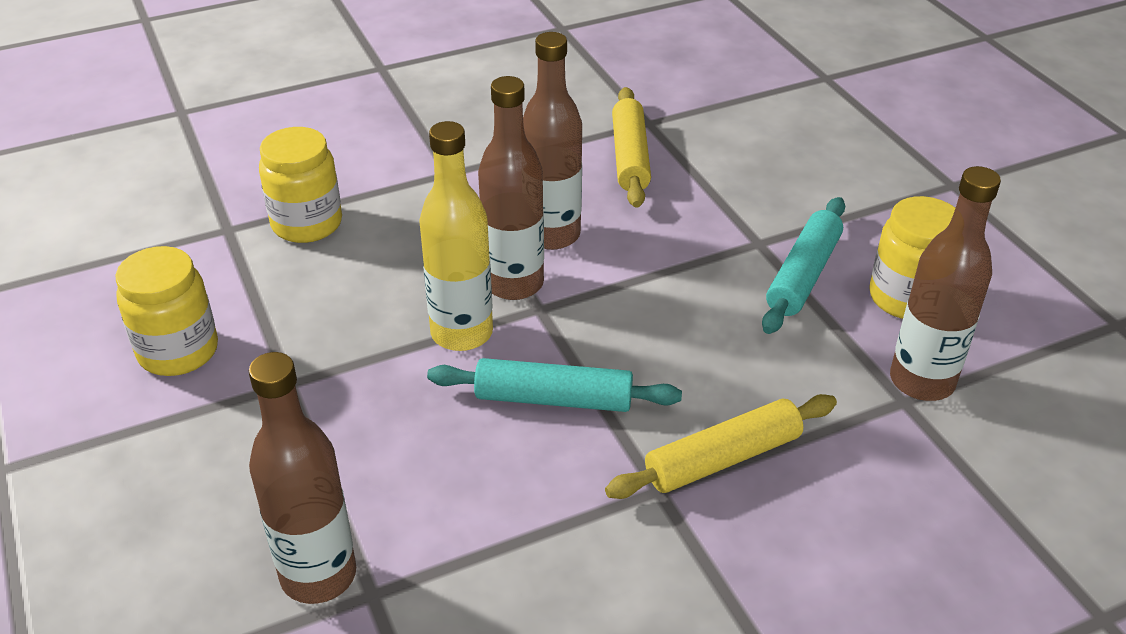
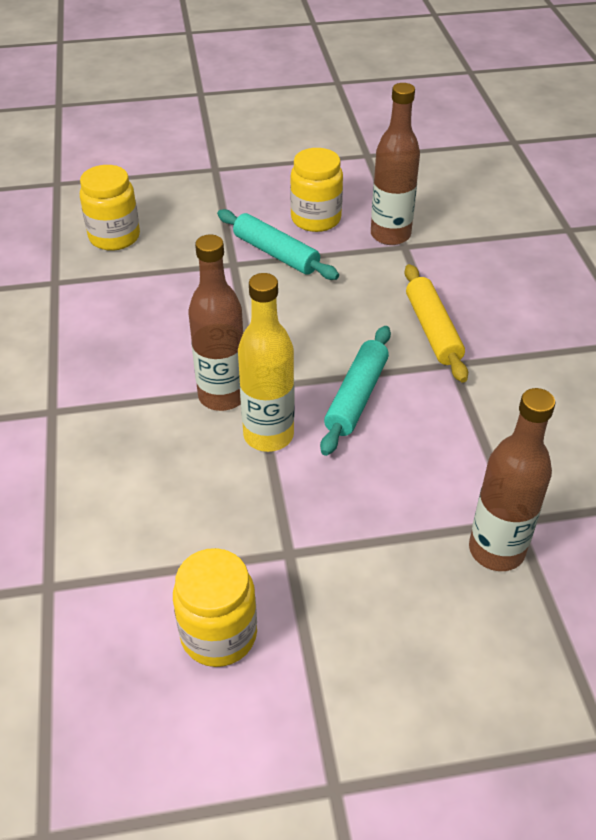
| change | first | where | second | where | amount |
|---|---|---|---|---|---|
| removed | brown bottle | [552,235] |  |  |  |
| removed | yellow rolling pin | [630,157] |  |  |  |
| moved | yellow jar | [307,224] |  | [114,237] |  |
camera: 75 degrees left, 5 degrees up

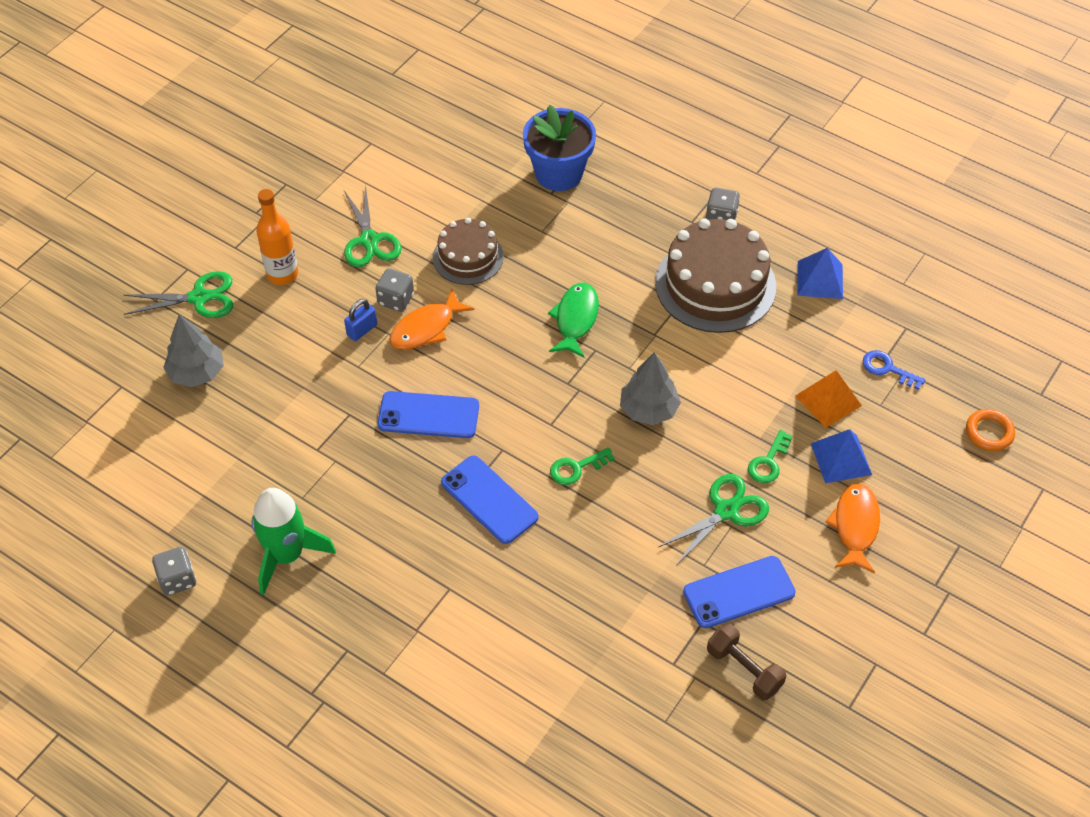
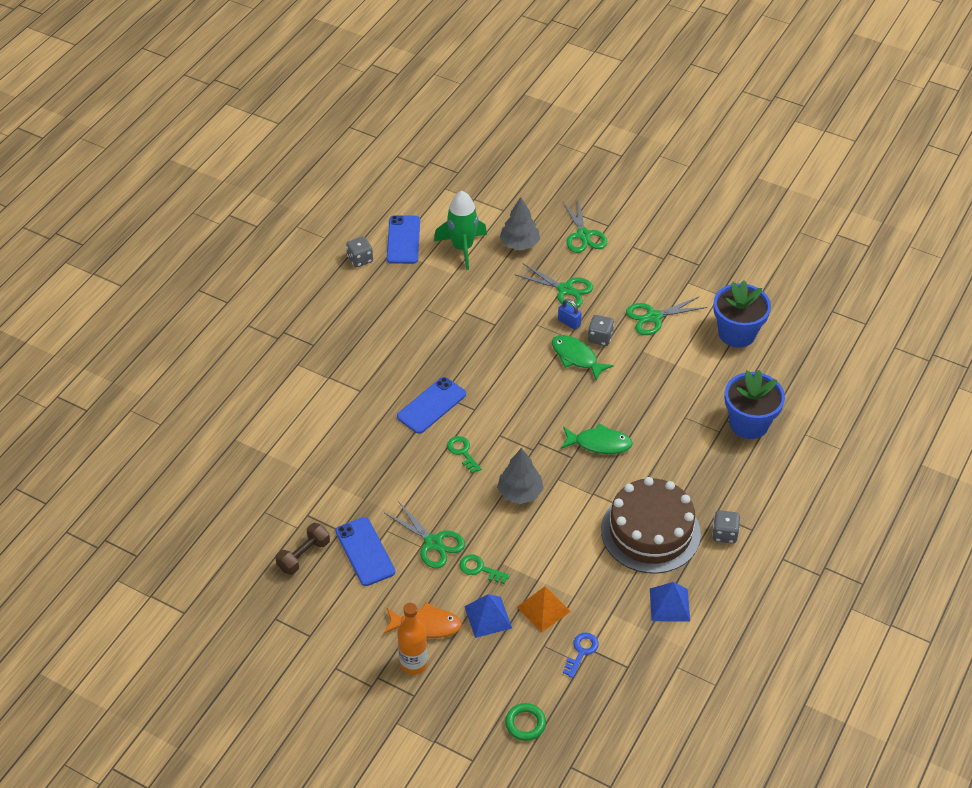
| change | first | where | second | where | amount |
|---|---|---|---|---|---|
| removed | brown cake | [468,257] |  |  |  |
| added |  |  | green scissors | [565,289] |  |
| added |  |  | blue flower pot | [737,333] |  |
| moved | green rocket | [287,555] |  | [462,248] |  |
| moved | orange bottle | [282,274] |  | [413,663] |  |
| moved | blue phone | [428,415] |  | [403,240] |  |
| recoloured | orange fish | [426,328] | green fish | [576,357] |  |
| recoloured | orange ring | [989,432] | green ring | [525,723] |  |
camera: 85 degrees right, 5 degrees down

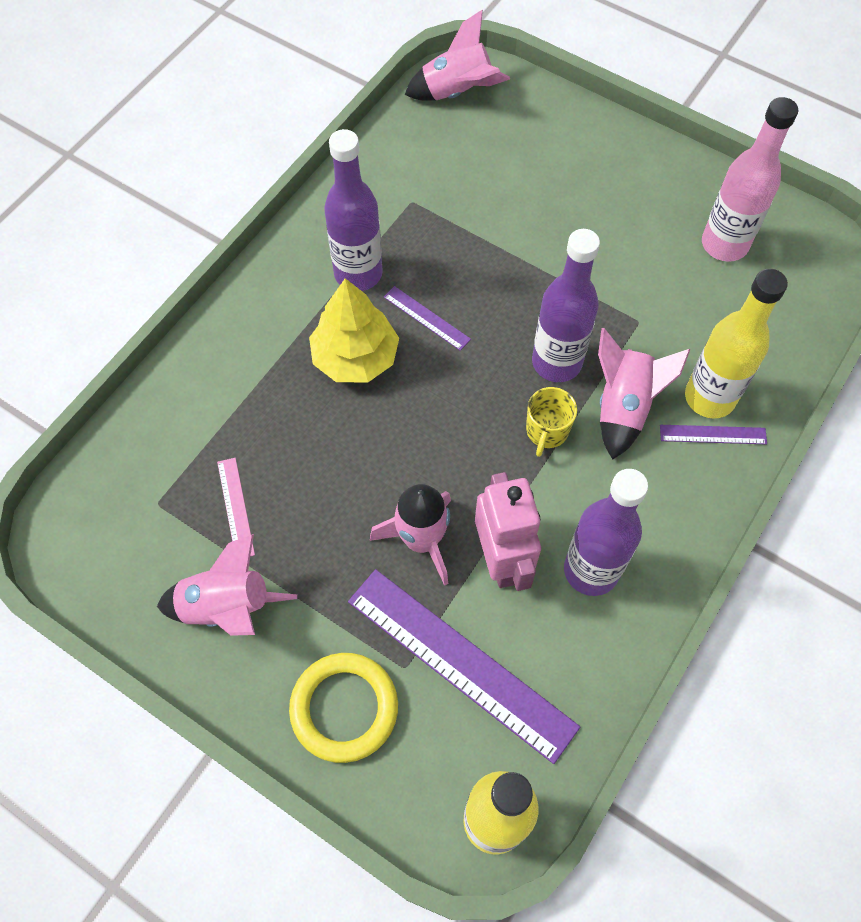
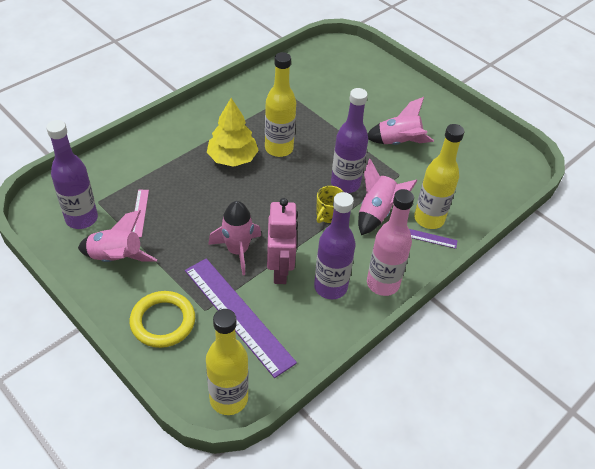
| change | first | where | second | where | amount |
|---|---|---|---|---|---|
| moved | purple bottle | [358,273] |  | [81,219] |  |
| moved | pink rocket | [457,92] |  | [398,143] |  |
| moved | pink bottle | [724,244] |  | [383,283] |  |
| replaced | purple ruler | [426,318] | yellow bottle | [279,148] |  |
camera: 10 degrees right, 15 degrees down

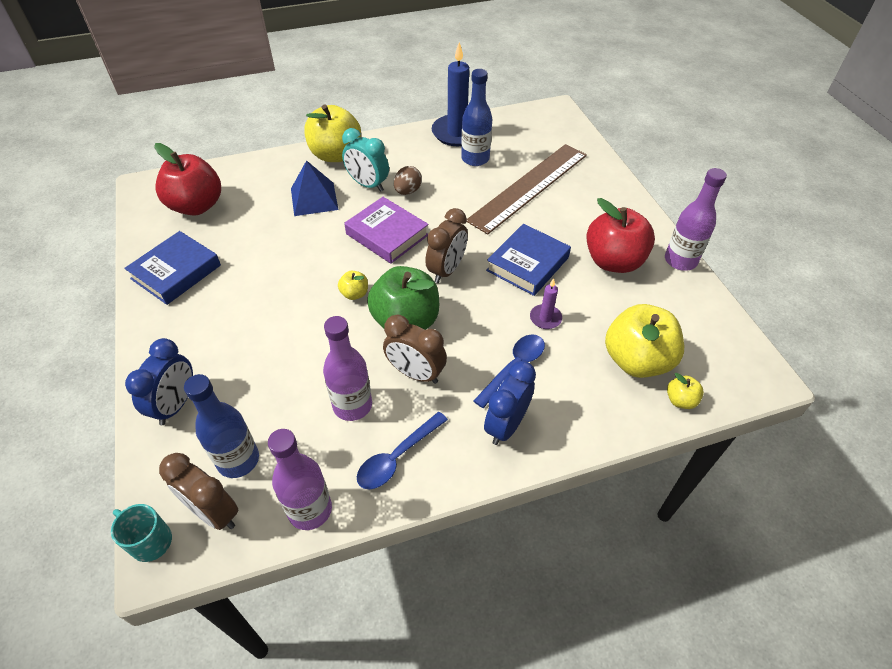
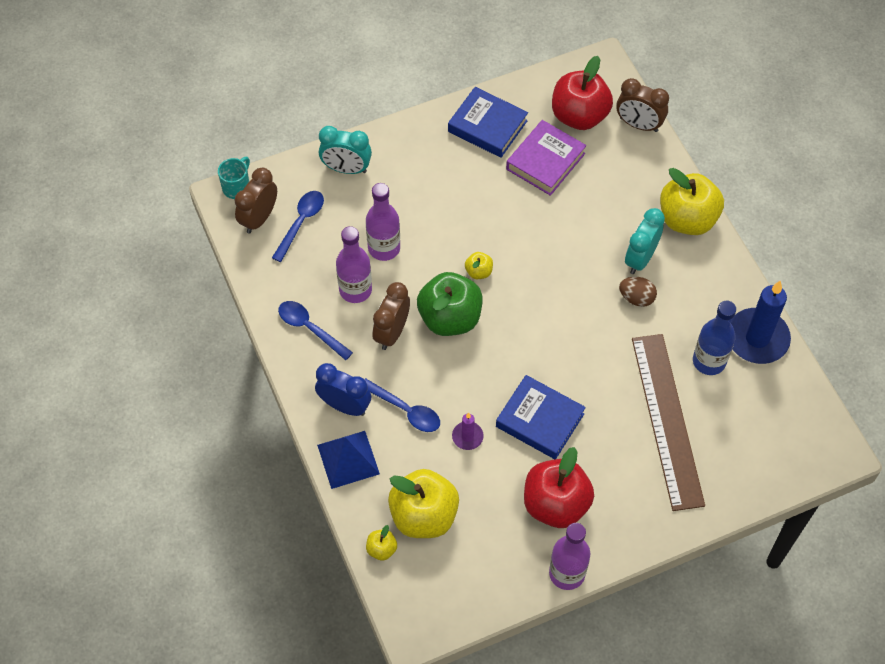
| change | first | where | second | where | amount |
|---|---|---|---|---|---|
| moved | purple bottle | [310,510] |  | [384,248] |  |
| moved | blue pyramid | [314,199] |  | [348,459] |  |
| moved | purple book | [387,234] |  | [545,161] |  |
| moved | brown clock | [446,270] |  | [638,125] |  |
| replaced | blue bottle | [238,460] | blue spoon | [301,223] |  |
| recoloured | blue clock | [176,405] | turquoise clock | [346,169] |  |
| turned | brown ruler | [529,187] |  | [667,420] | 45 degrees clockwise |
camera: 85 degrees right, 10 degrees up

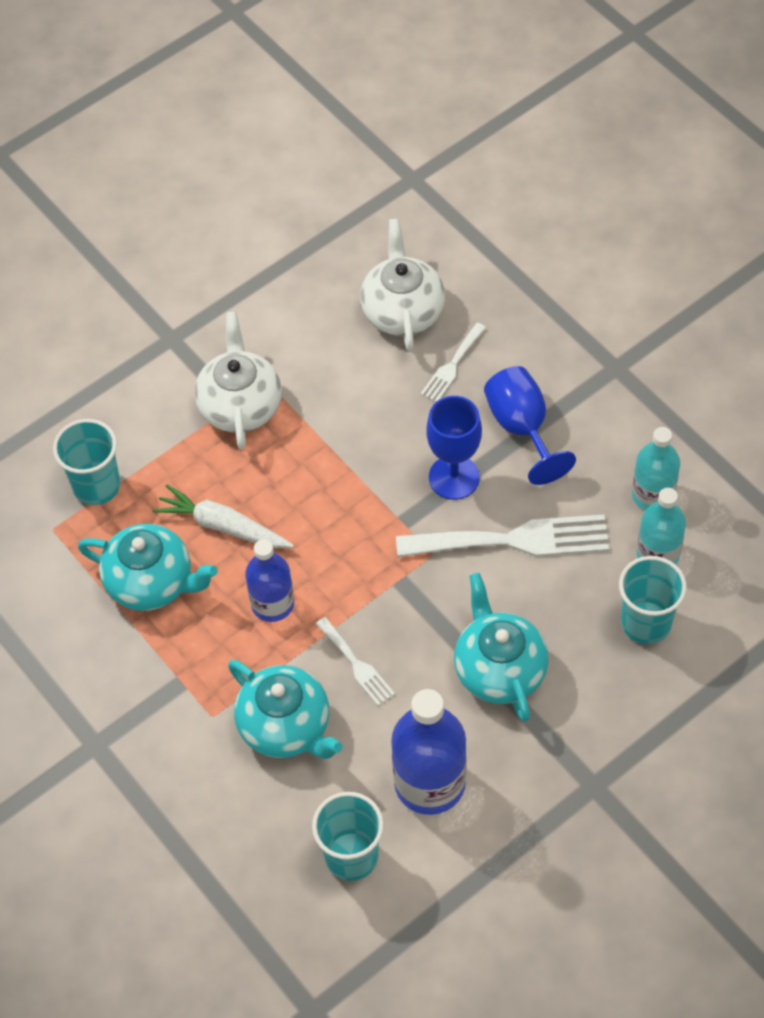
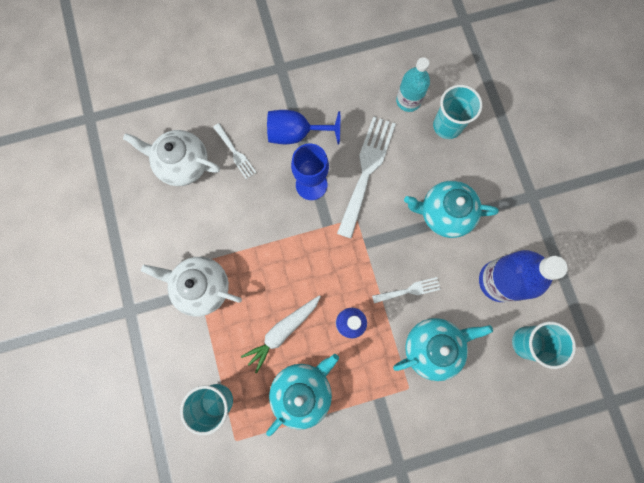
| change | first | where | second | where | amount |
|---|---|---|---|---|---|
| removed | turquoise bottle | [652,495] |  |  |  |
camera: 70 degrees left, 20 degrees up

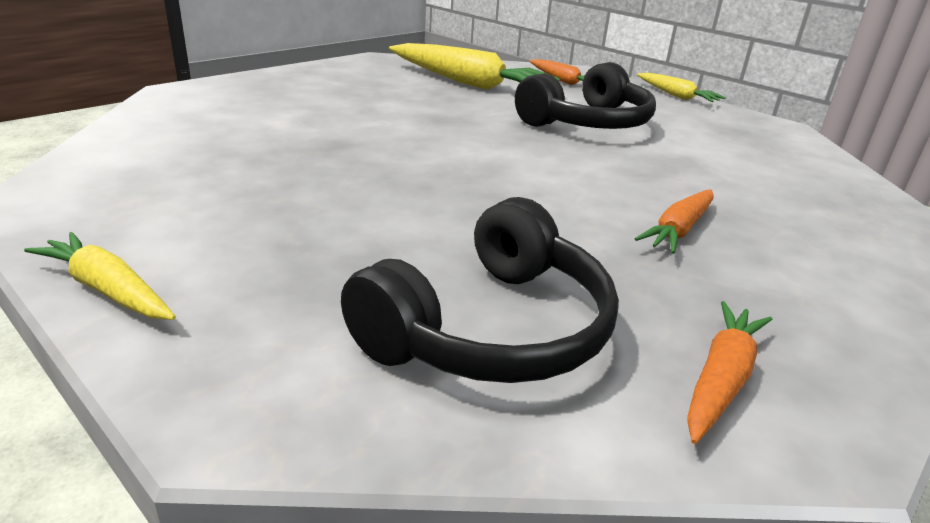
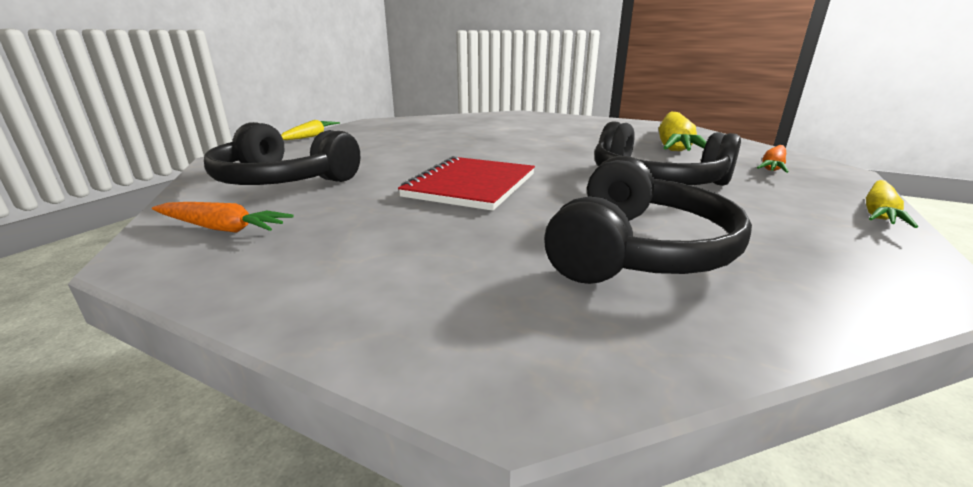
| change | first | where | second | where | amount |
|---|---|---|---|---|---|
| removed | orange carrot | [679,230] |  |  |  |
| added |  |  | red notebook | [471,185] |  |
| added |  |  | black headphones | [637,250] |  |
camera: 75 degrees right, 5 degrees down

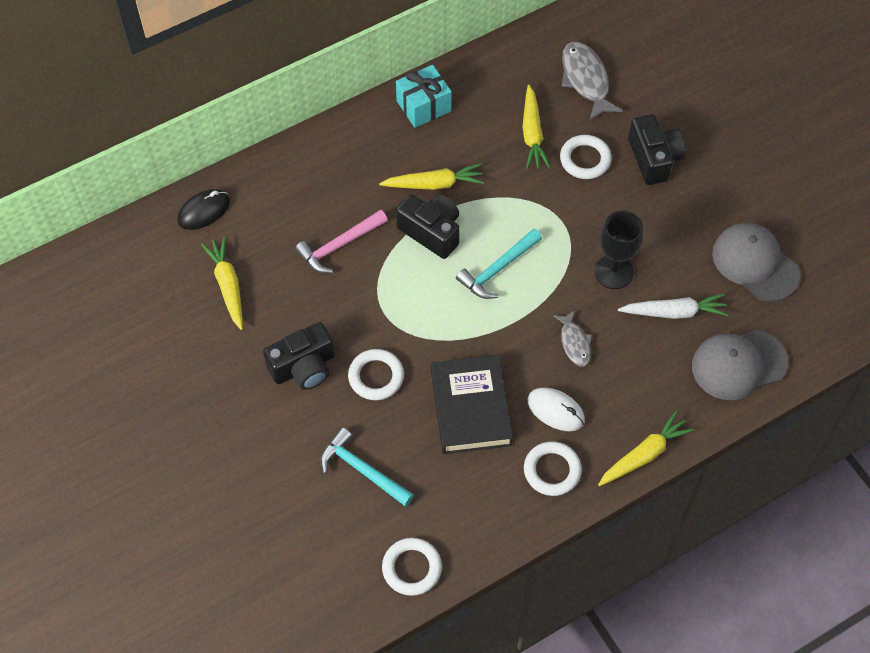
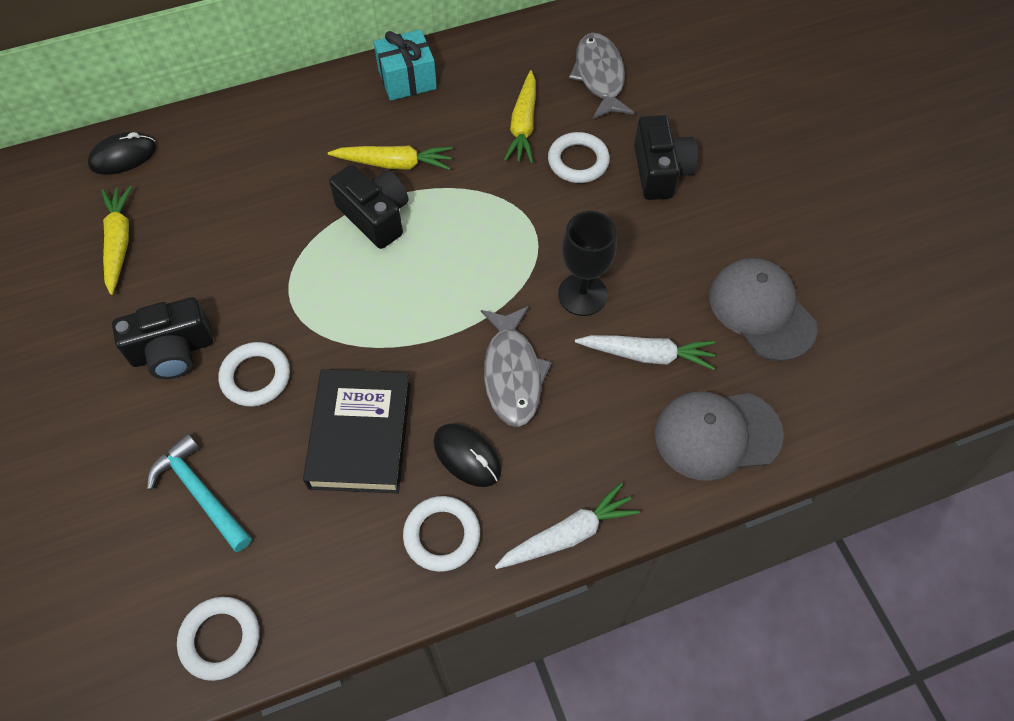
| change | first | where | second | where | amount |
|---|---|---|---|---|---|
| removed | pink hammer | [339,245] |  |  |  |
| removed | turquoise hammer | [497,269] |  |  |  |
| recoloured | white mouse | [556,410] | black mouse | [467,456] |  |
| recoloured | yellow carrot | [644,454] | white carrot | [568,534] |  |
| resized | grey fish | [574,343] |  | [512,373] | x1.67 |
camera: 10 degrees right, 0 degrees up

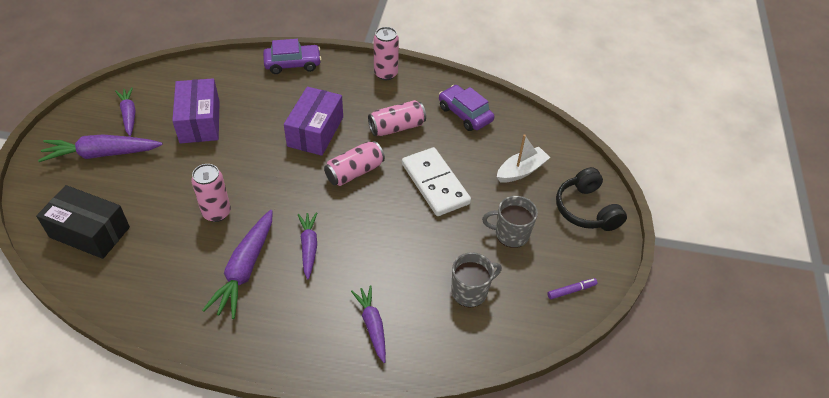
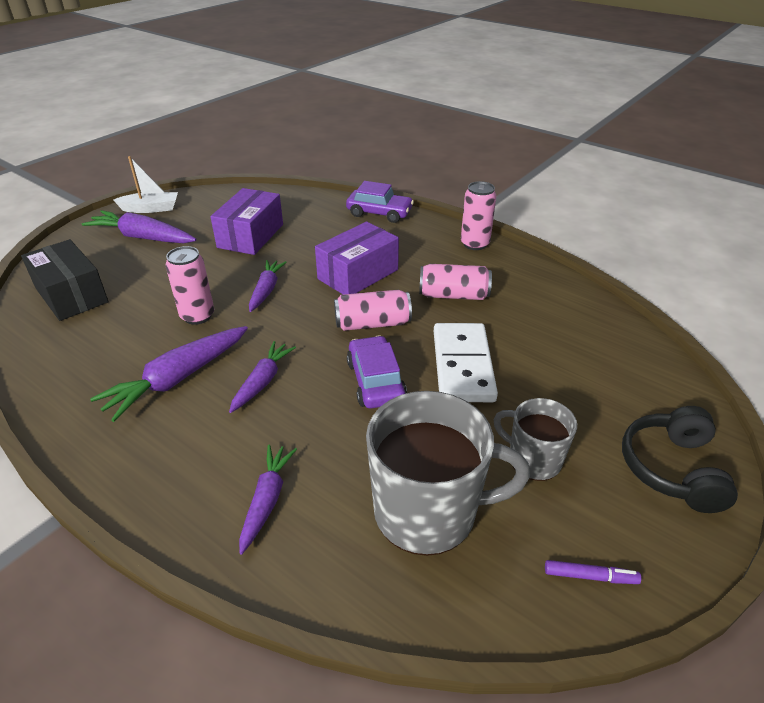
| change | first | where | second | where | amount |
|---|---|---|---|---|---|
| moved | purple carrot | [129,115] |  | [266,290] |  |
| moved | purple car | [465,114] |  | [375,381] |  |
| moved | white boat | [521,171] |  | [150,209] |  |
| resized | grey mug | [470,291] |  | [427,512] | x1.78 |
camera: 30 degrees right, 10 degrees down

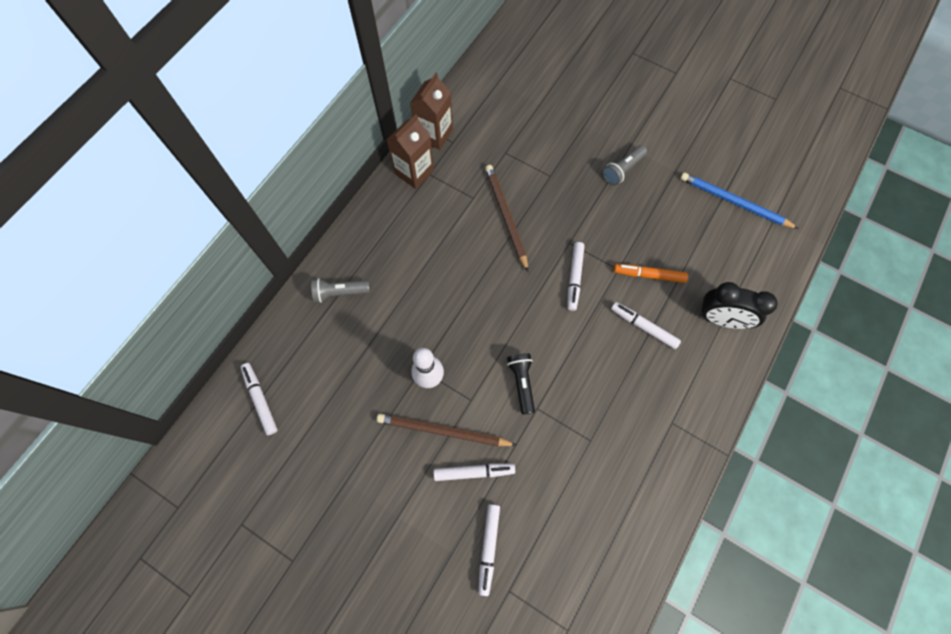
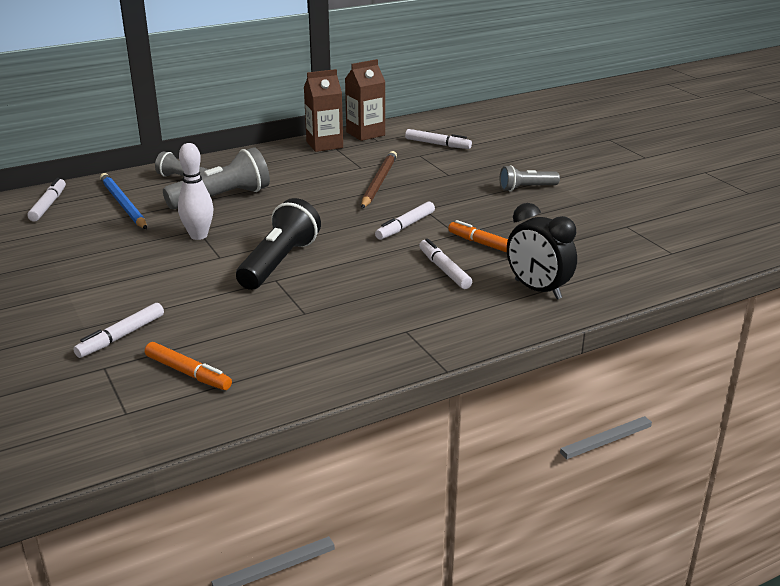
| change | first | where | second | where | amount |
|---|---|---|---|---|---|
| removed | brown pencil | [443,431] |  |  |  |
| added |  |  | orange marker | [188,373] |  |
| added |  |  | grey flashlight | [222,198] |  |
| moved | white marker | [474,472] |  | [437,144] |  |
| moved | blue pencil | [734,202] |  | [123,204] |  |
| resized | black flashlight | [521,383] |  | [279,262] | x1.71 |
camera: 30 degrees right, 40 degrees down

